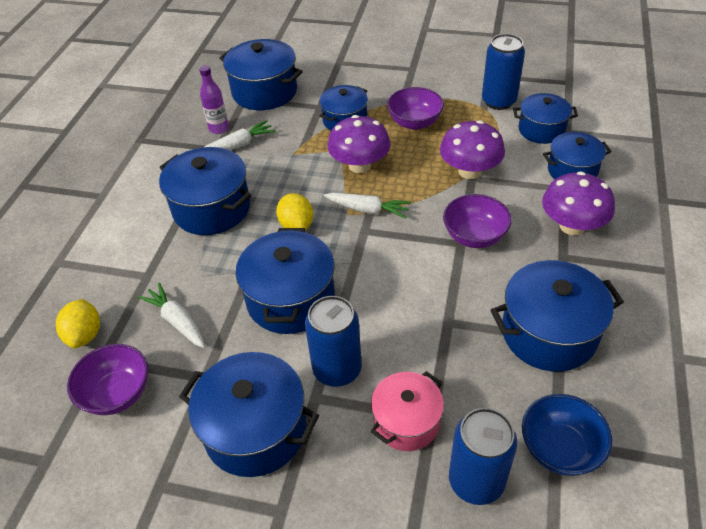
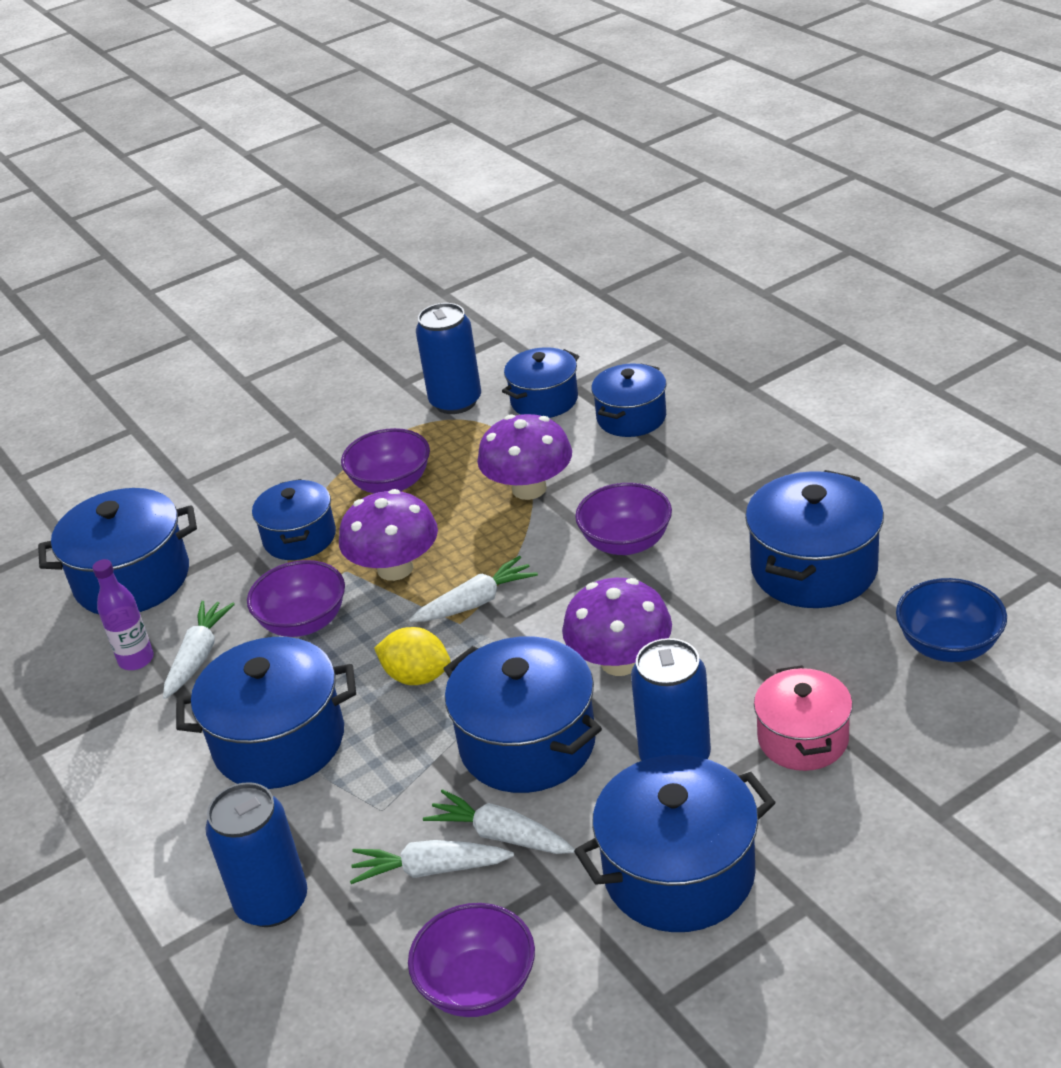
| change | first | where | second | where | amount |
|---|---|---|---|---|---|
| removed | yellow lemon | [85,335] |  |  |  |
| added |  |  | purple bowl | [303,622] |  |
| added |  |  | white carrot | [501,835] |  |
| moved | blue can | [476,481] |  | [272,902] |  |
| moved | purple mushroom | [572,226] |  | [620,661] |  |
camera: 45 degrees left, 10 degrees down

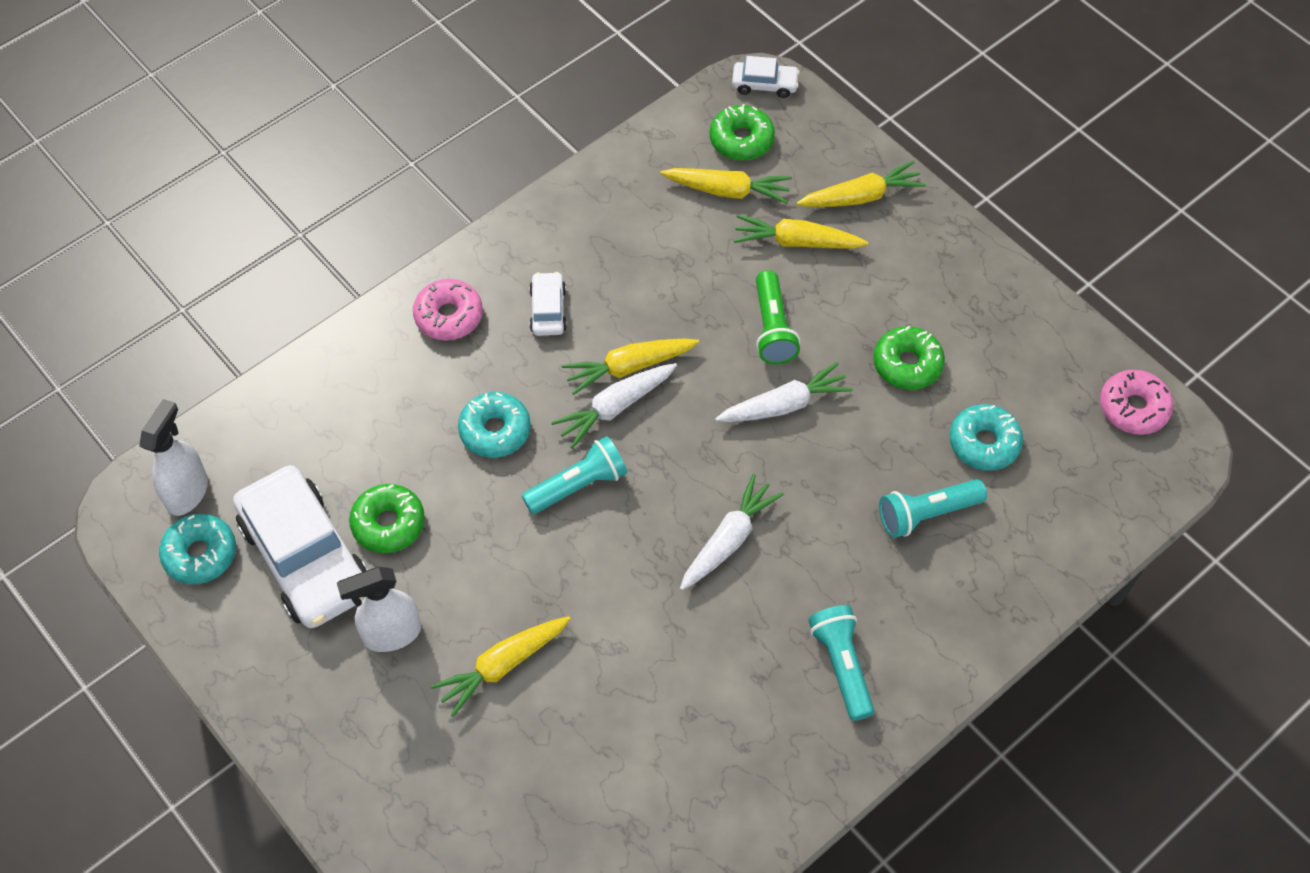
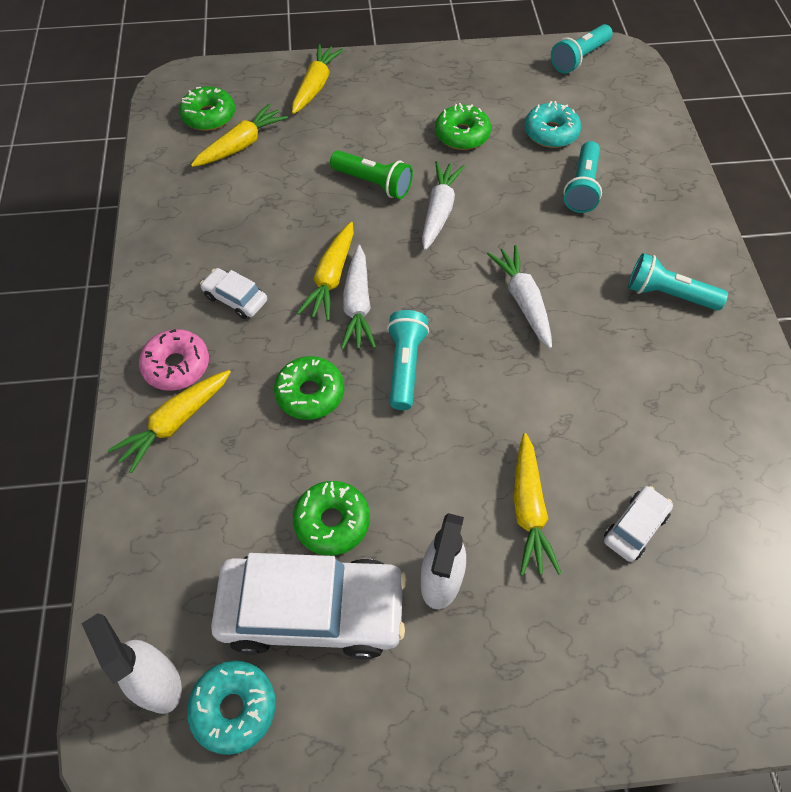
| change | first | where | second | where | amount |
|---|---|---|---|---|---|
| moved | white car | [764,84] |  | [635,527] |  |
| moved | yellow carrot | [796,242] |  | [175,423] |  |
| replaced | pink donut | [1133,408] | turquoise flashlight | [579,58] |  |
| recoloured | turquoise donut | [495,430] | green donut | [310,393] |  |
camera: 55 degrees left, 0 degrees up

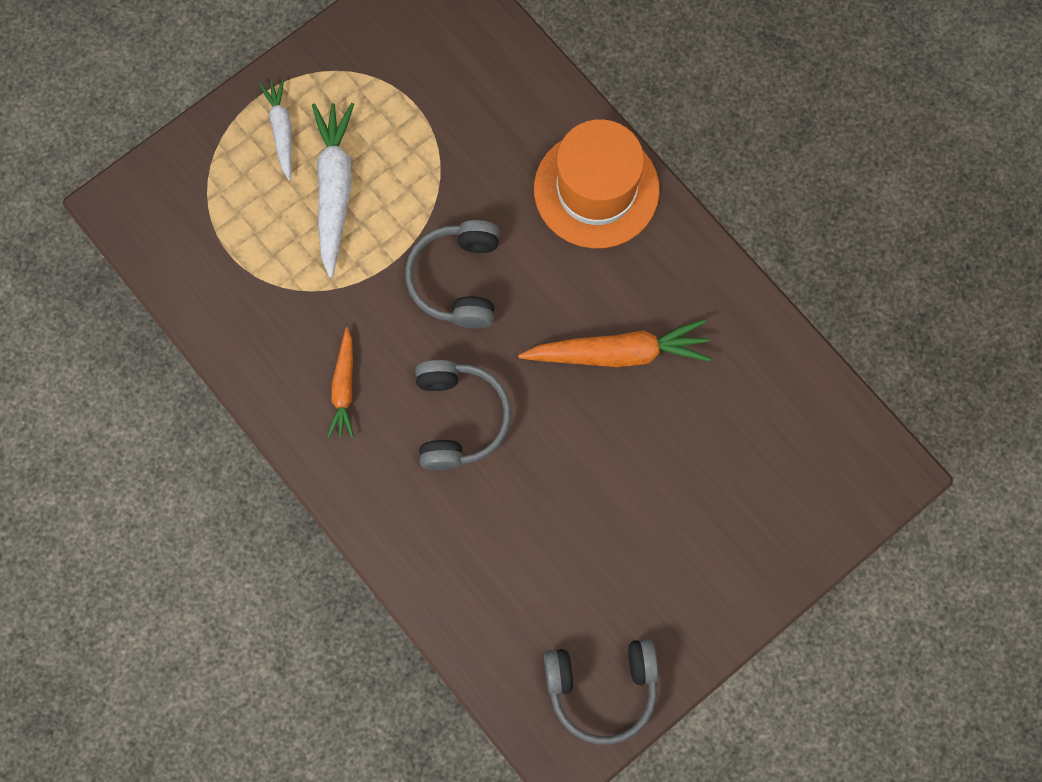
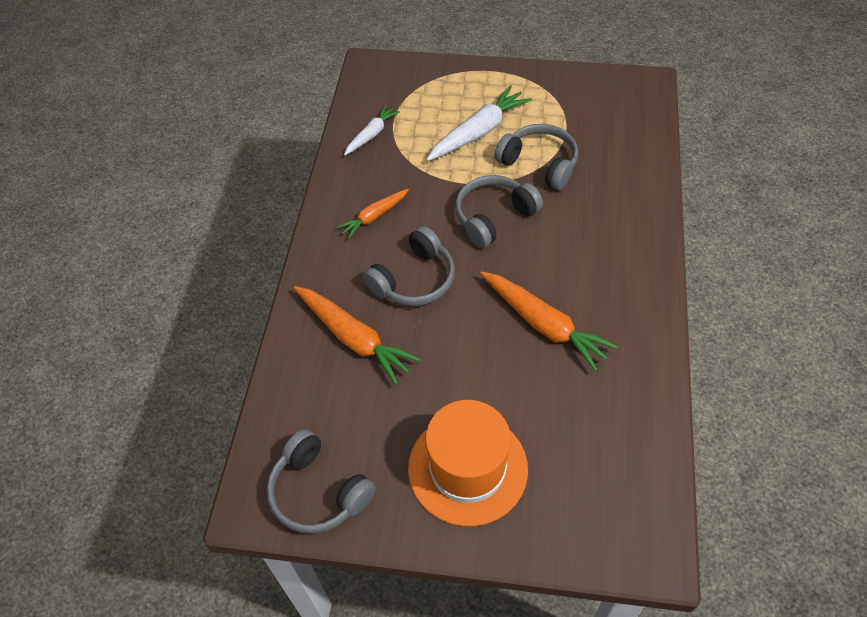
| change | first | where | second | where | amount |
|---|---|---|---|---|---|
| added |  |  | orange carrot | [354,338] |  |
| added |  |  | grey headphones | [539,164] |  |
| moved | white carrot | [282,131] |  | [371,135] |  |
| moved | orange hat | [596,189] |  | [467,468] |  |
camera: 50 degrees right, 20 degrees down

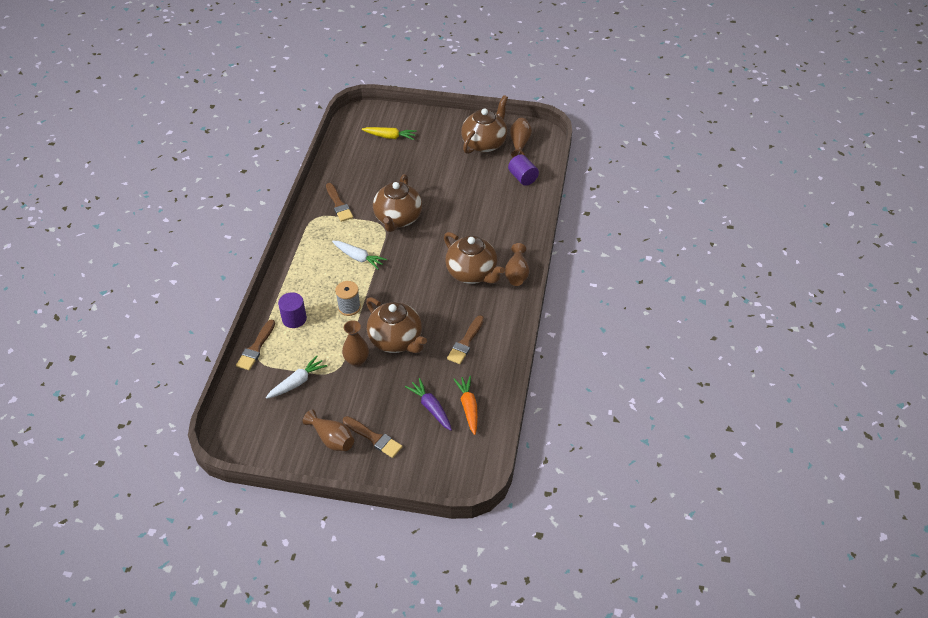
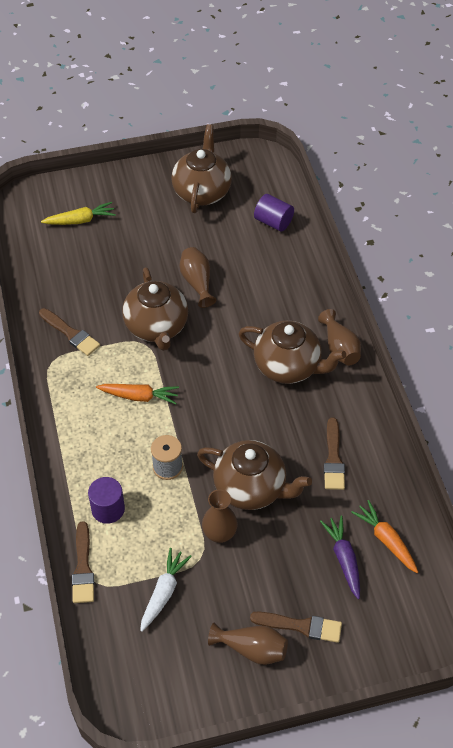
| change | first | where | second | where | amount |
|---|---|---|---|---|---|
| moved | brown vase | [519,144] |  | [197,282] |  |
| recoloured | white carrot | [358,258] | orange carrot | [139,396] |  |
| turned | purple carrot | [431,408] |  | [344,559] | 45 degrees clockwise |
camera: 25 degrees left, 5 degrees up

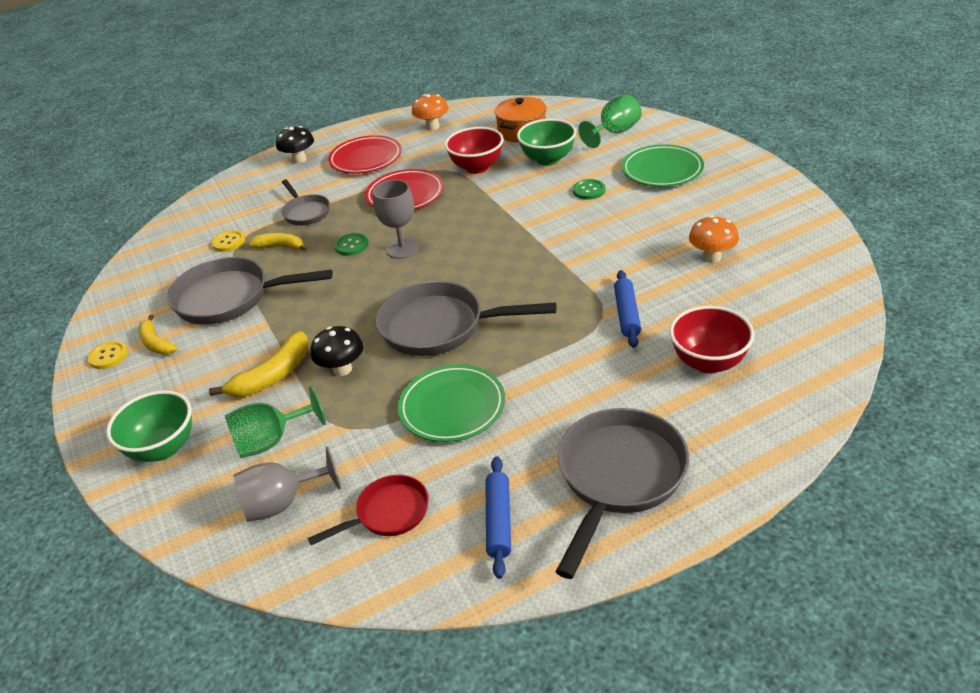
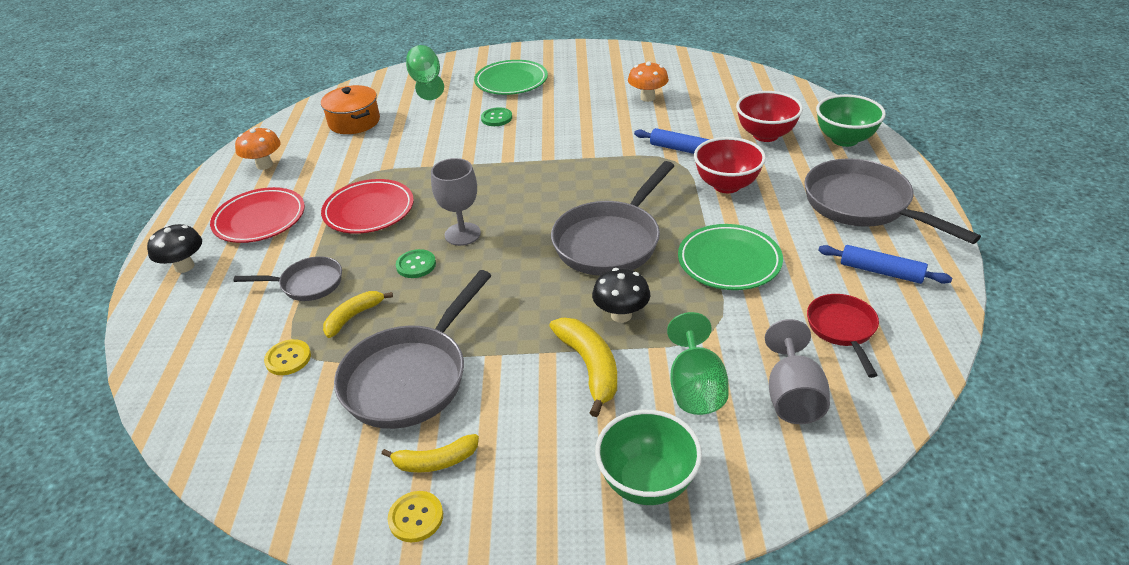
| change | first | where | second | where | amount |
|---|---|---|---|---|---|
| moved | red bowl | [477,167] |  | [726,185] |  |
| moved | green bowl | [548,159] |  | [844,139] |  |
camera: 65 degrees left, 0 degrees up

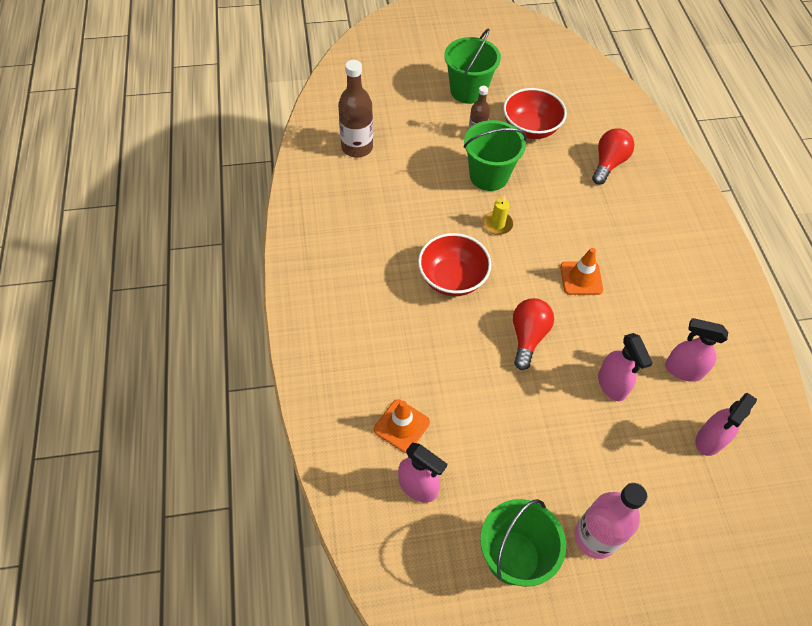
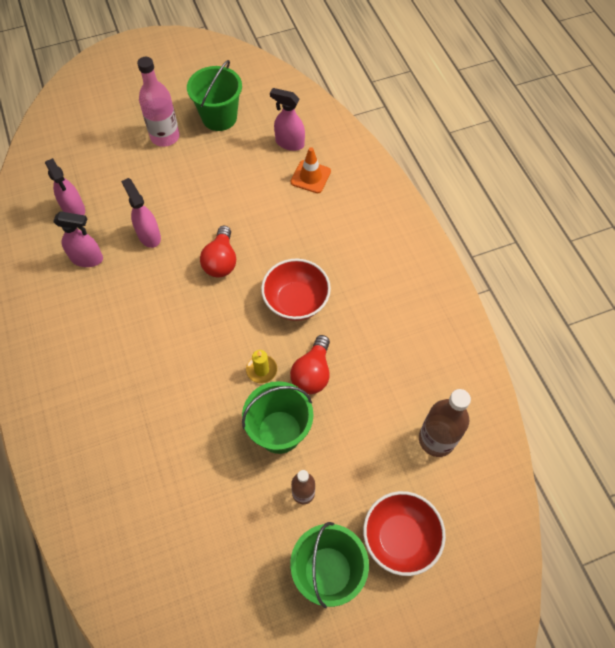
| change | first | where | second | where | amount |
|---|---|---|---|---|---|
| removed | orange traffic cone | [581,278] |  |  |  |
| moved | red bowl | [530,128] |  | [400,537] |  |
| moved | red light bulb | [608,163] |  | [312,373] |  |
| turned | pink spray bottle | [710,440] |  | [74,210] | 120 degrees clockwise |
camera: 170 degrees right, 5 degrees up

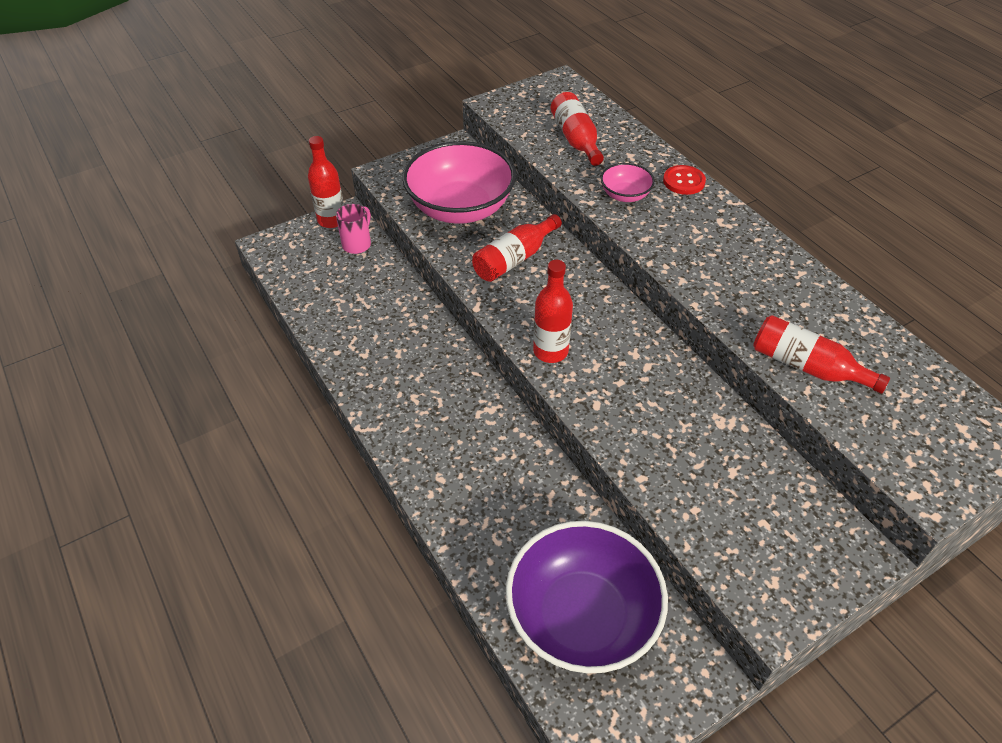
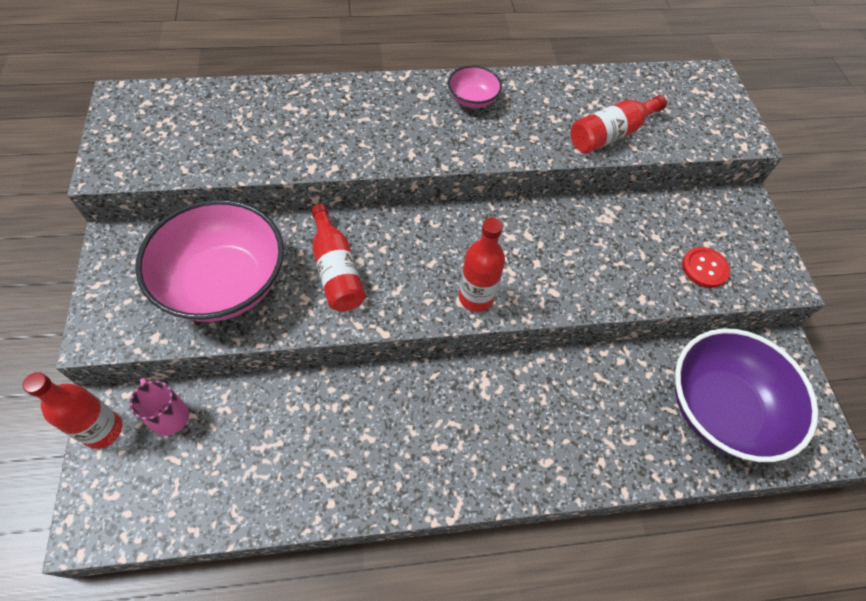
| change | first | where | second | where | amount |
|---|---|---|---|---|---|
| removed | red bottle | [576,139] |  |  |  |
| moved | pink bowl | [625,195] |  | [472,100] |  |
| moved | red button | [683,181] |  | [704,268] |  |
camera: 70 degrees left, 10 degrees up

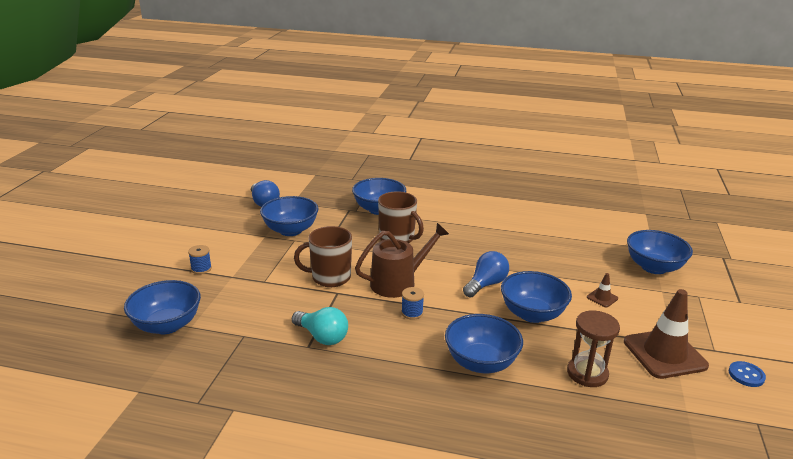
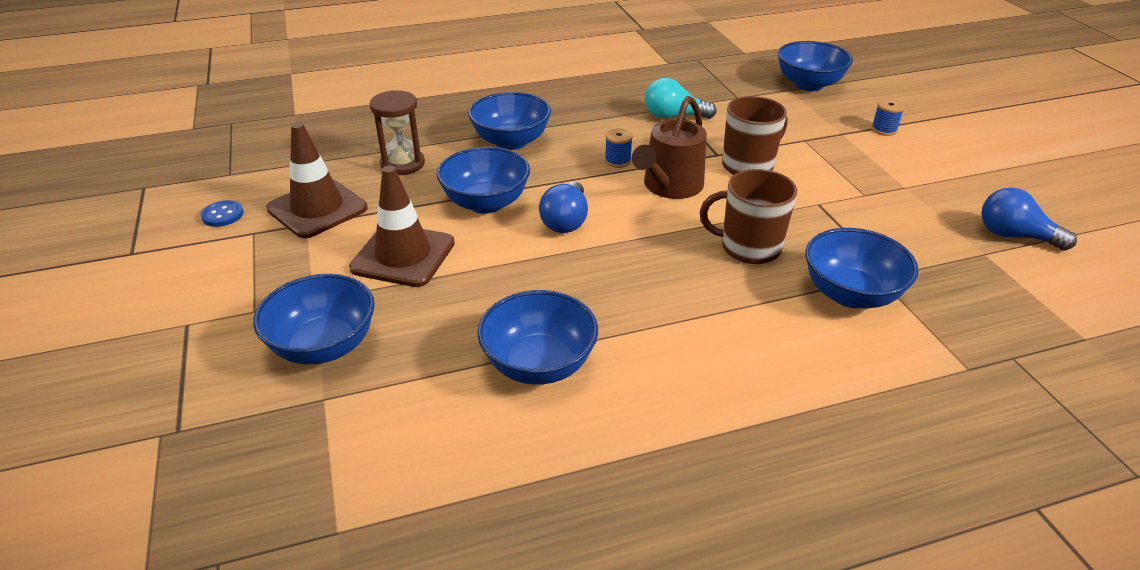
| change | first | where | second | where | amount |
|---|---|---|---|---|---|
| moved | blue bowl | [290,230] |  | [539,364] |  |
| resized | brown traffic cone | [602,298] |  | [403,255] | x2.32 |
camera: 150 degrees right, 10 degrees up

